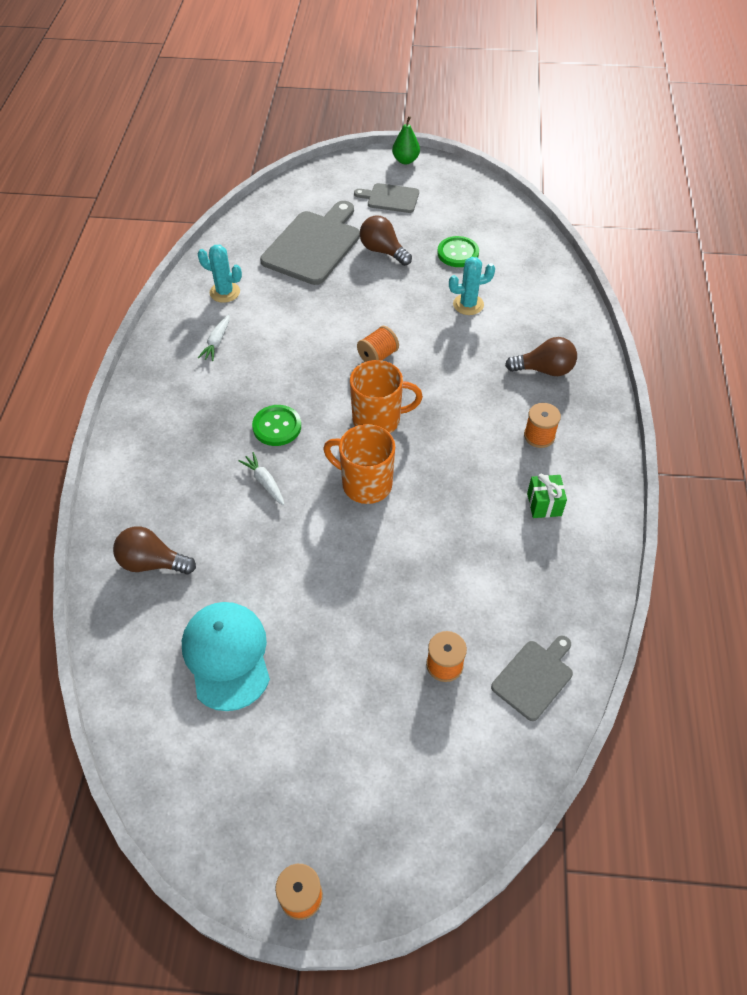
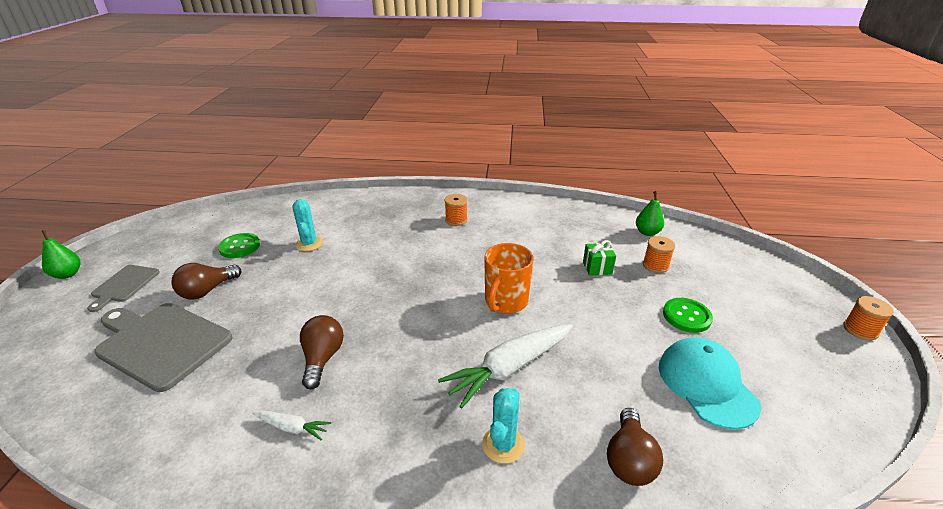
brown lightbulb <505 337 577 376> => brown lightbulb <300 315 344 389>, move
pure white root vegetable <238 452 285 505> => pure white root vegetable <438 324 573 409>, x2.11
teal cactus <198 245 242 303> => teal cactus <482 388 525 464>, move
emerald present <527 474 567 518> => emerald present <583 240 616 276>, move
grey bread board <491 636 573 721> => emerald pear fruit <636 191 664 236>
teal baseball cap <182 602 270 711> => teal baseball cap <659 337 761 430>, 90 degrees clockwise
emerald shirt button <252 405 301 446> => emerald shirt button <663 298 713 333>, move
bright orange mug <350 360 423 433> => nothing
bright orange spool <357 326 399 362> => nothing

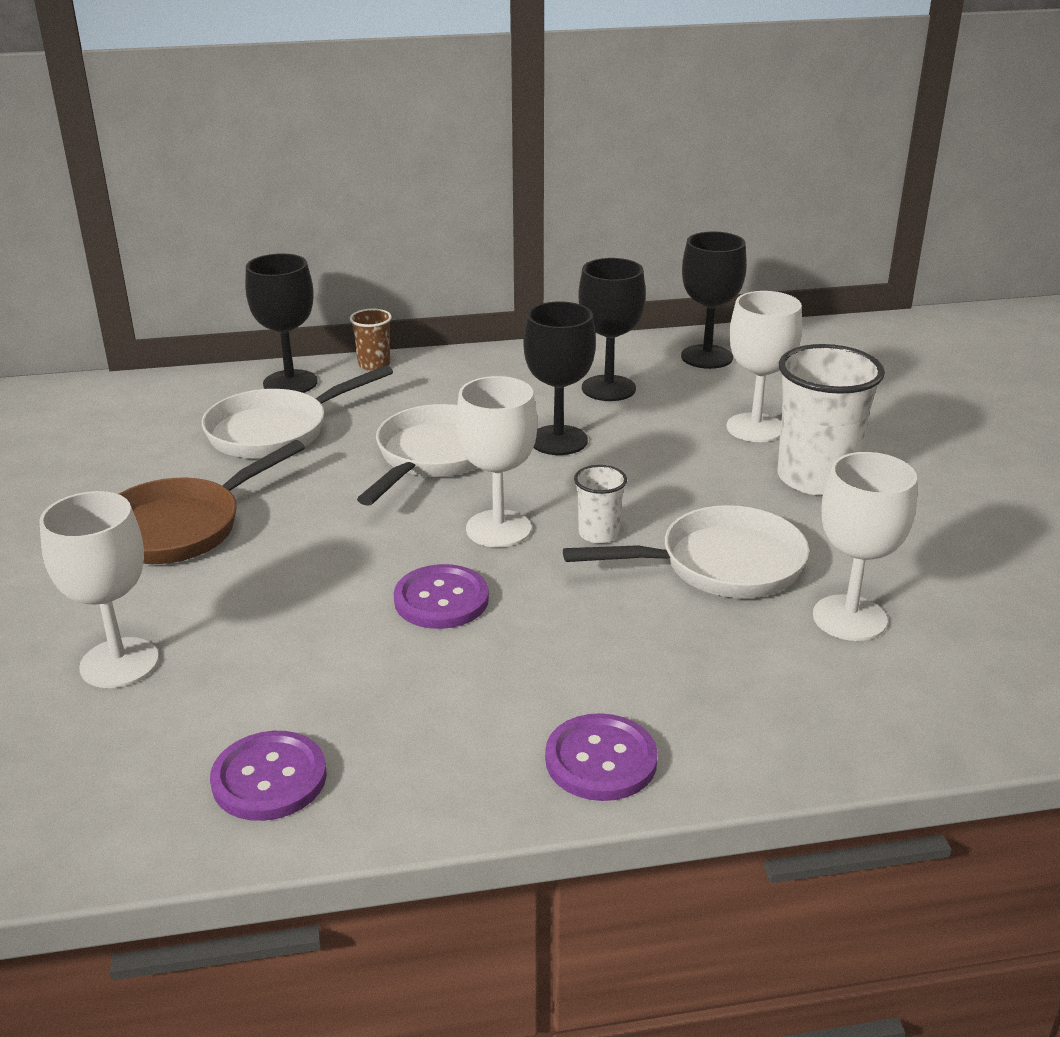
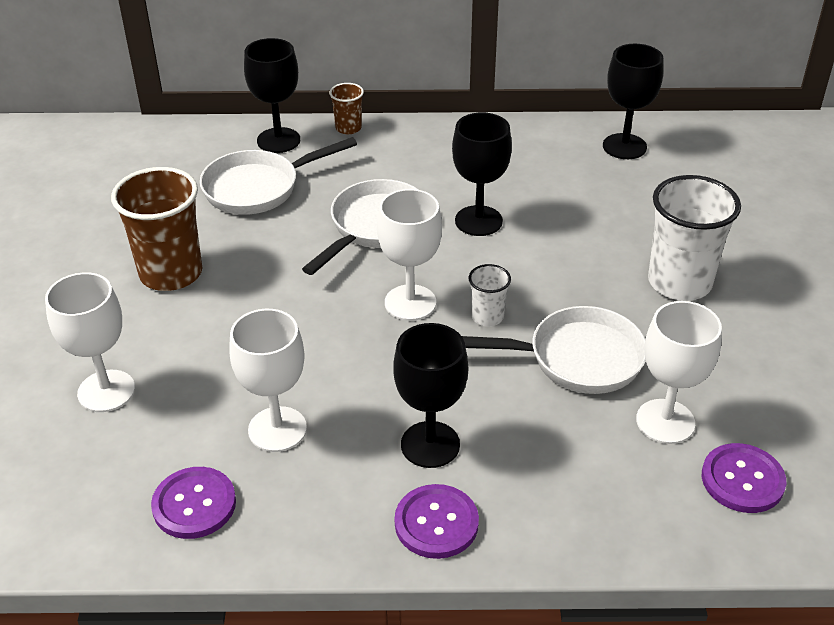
brown pan <119 440 305 564> => brown tumbler <111 167 202 291>
pure white wine glass <726 291 802 442> => pure white wine glass <229 309 307 452>, move
jet-black wine glass <578 258 646 401> => jet-black wine glass <393 323 468 468>, move
royal purple shirt button <394 564 489 629> => royal purple shirt button <702 443 786 513>, move

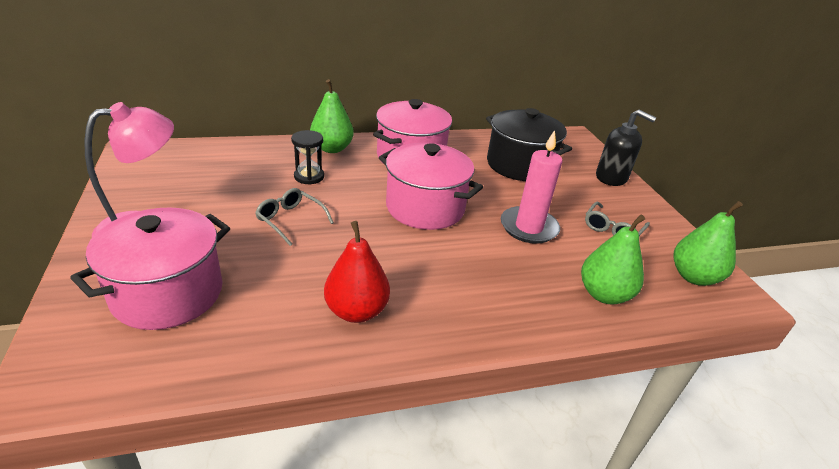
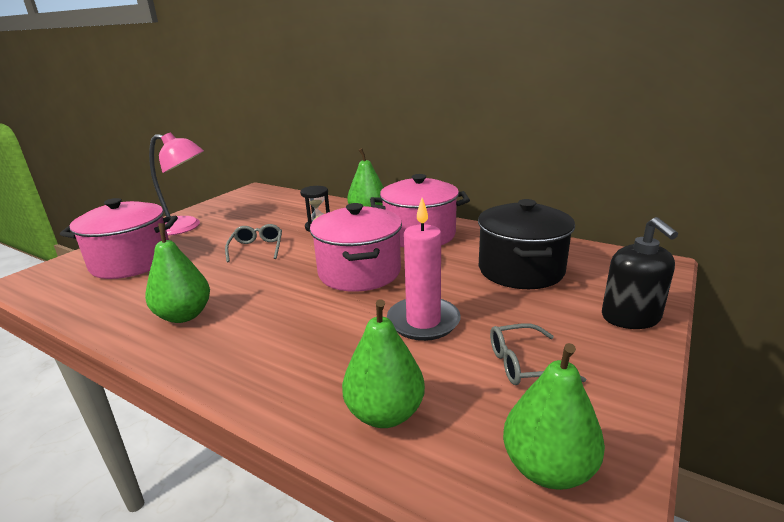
red pear fruit <324 221 390 323> => emerald pear fruit <145 223 210 323>

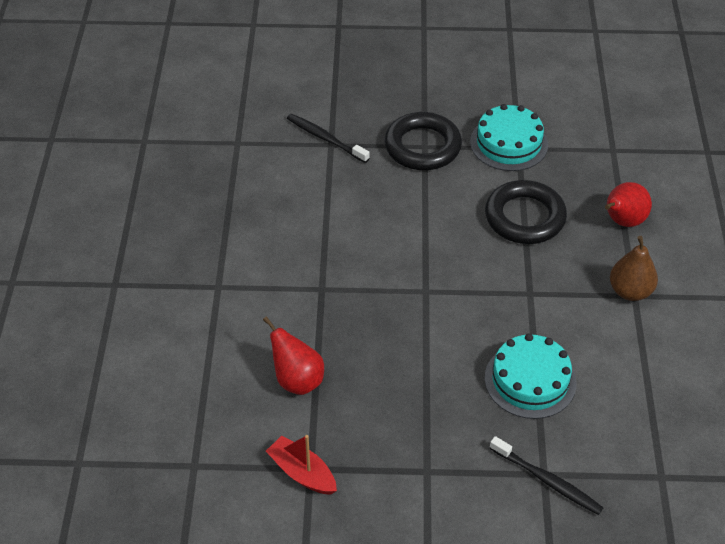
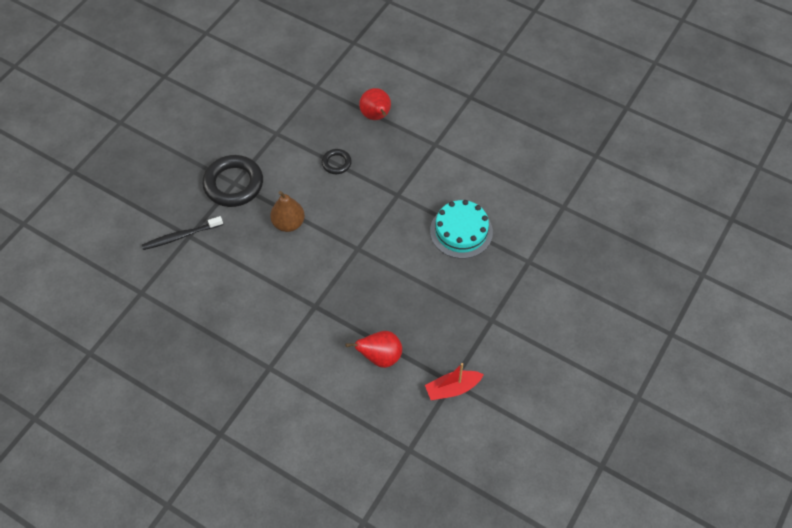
brown pear fruit <610 236 658 301> => brown pear fruit <270 191 305 232>, move
jet-black hoop <485 180 567 244> => jet-black hoop <322 149 352 174>, x0.50
teal gateau <470 104 548 171> => nothing
jet-black tooth brush <490 436 604 515> => nothing

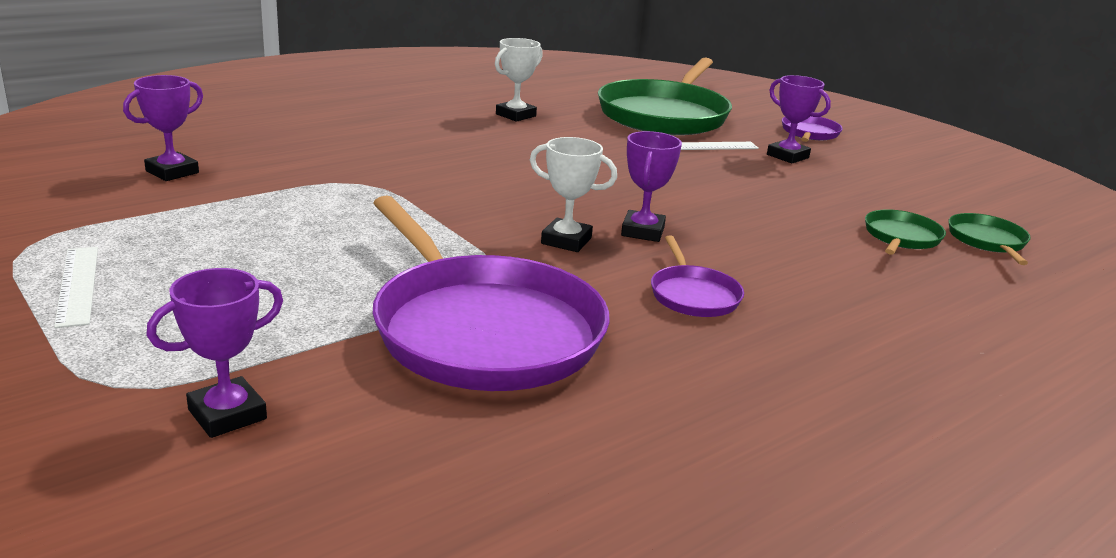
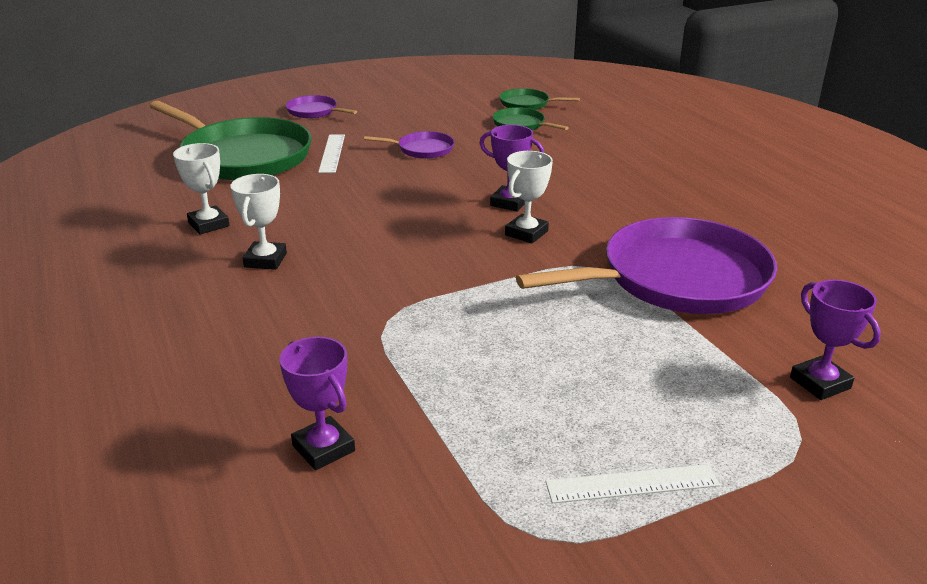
nothing => pure white award cup <231 174 287 270>
royal purple pan <651 236 744 317> => royal purple pan <364 131 454 159>, move
royal purple award cup <767 75 831 164> => nothing

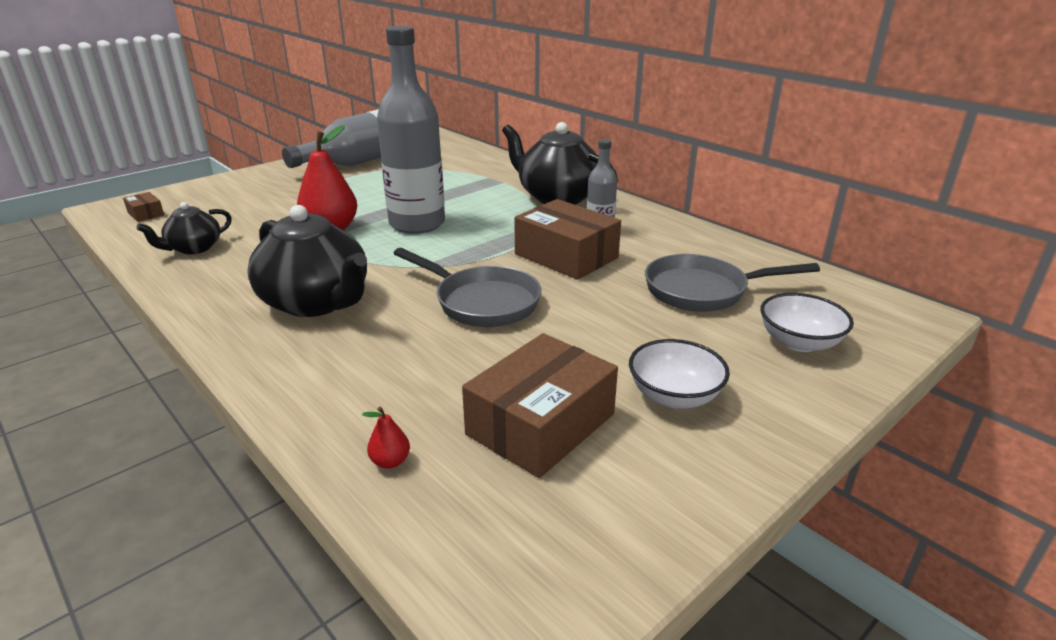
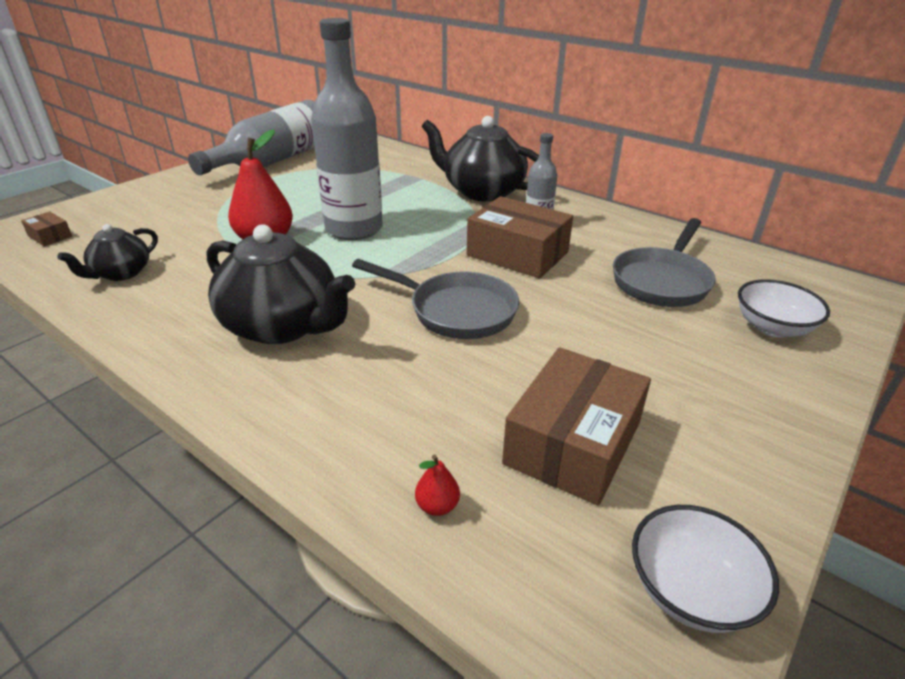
grey pan <645 254 820 312> => grey pan <613 218 716 307>, 45 degrees counterclockwise
pure white serving bowl <629 339 730 408> => pure white serving bowl <632 505 779 633>, move

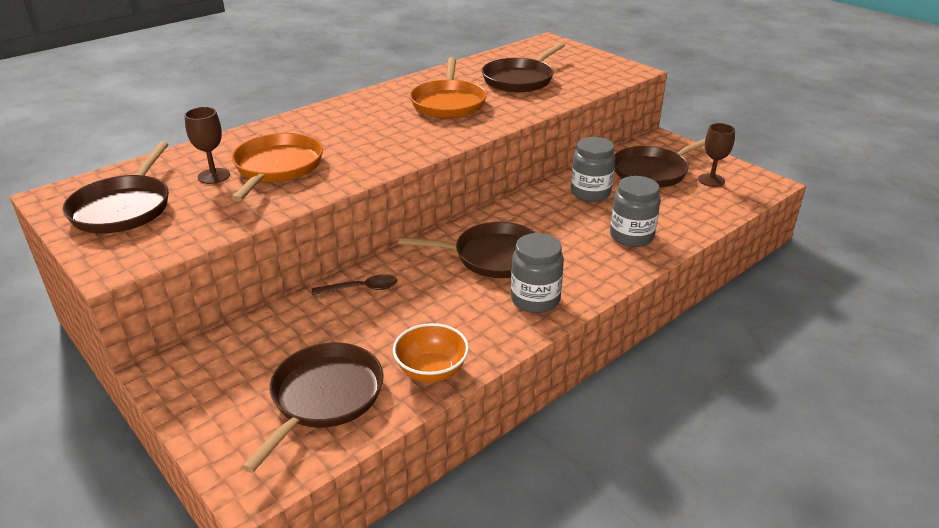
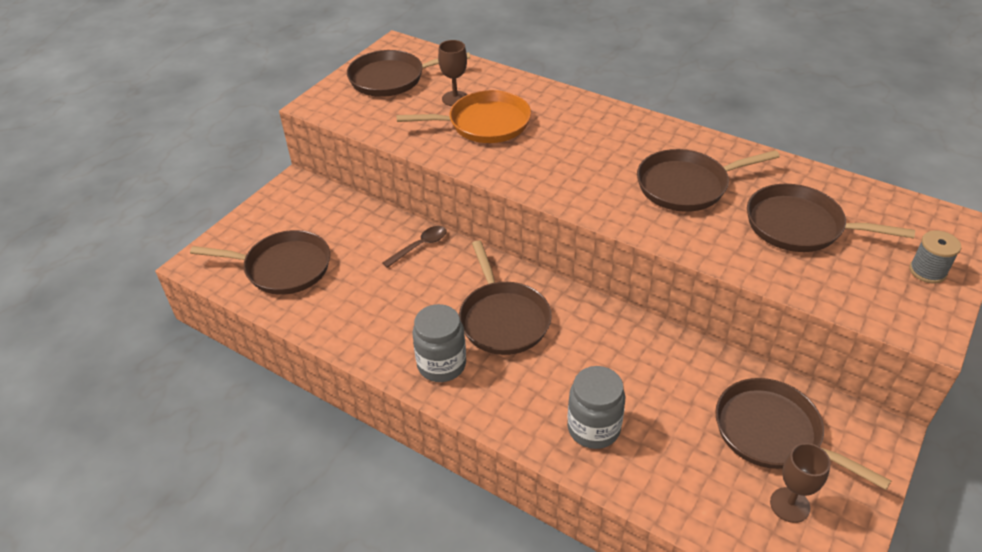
brown spoon <312 274 397 295> => brown spoon <383 226 447 268>, 105 degrees counterclockwise
bright orange pan <410 57 487 118> => brown pan <637 149 780 212>
nothing => grey spool <909 230 961 283>
bright orange serving bowl <393 323 469 383> => nothing
grey jam jar <571 137 615 202> => nothing

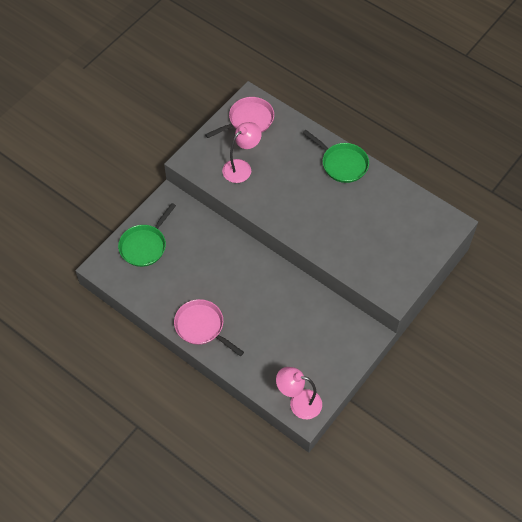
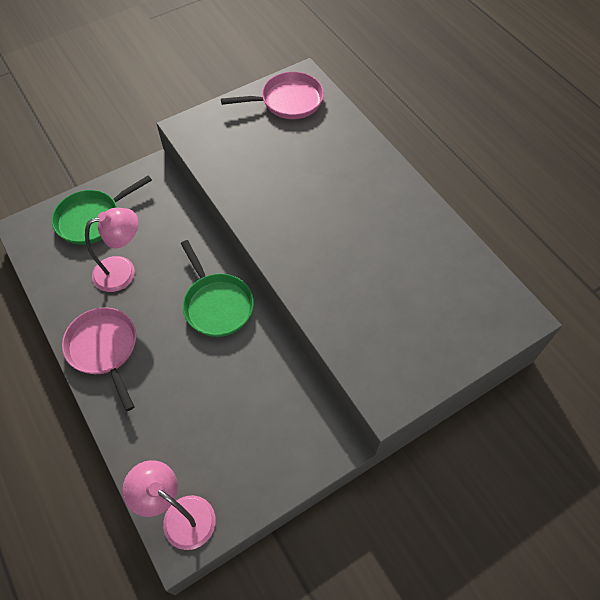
rosy reading lamp <222 122 262 183> => rosy reading lamp <85 208 138 292>, move
emerald pan <303 130 369 183> => emerald pan <181 240 254 337>, move

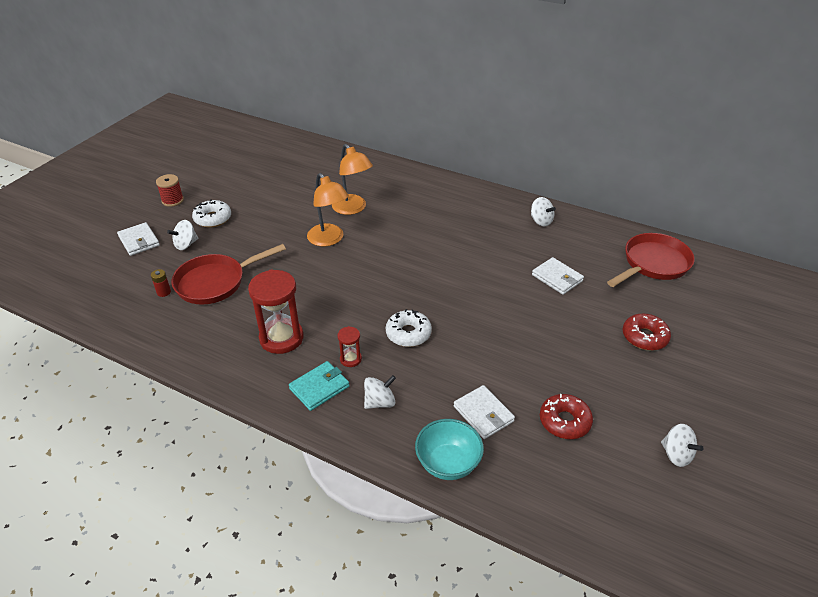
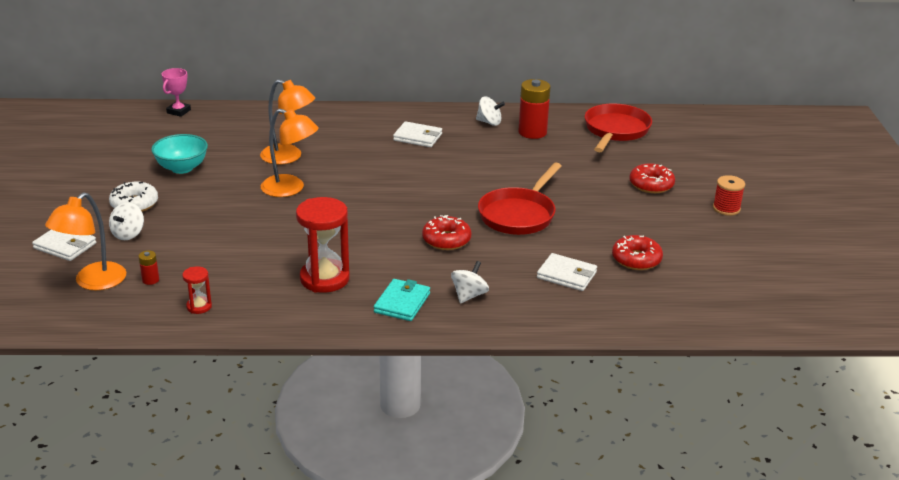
nothing => bright orange reading lamp <45 192 126 290>
teal serving bowl <415 419 484 480> => teal serving bowl <151 134 208 174>, move
nothing => rosy award cup <162 68 191 117>
red hourglass <337 326 362 367> => red hourglass <182 266 212 314>, move
pure white billfold <532 257 584 295> => pure white billfold <393 121 442 147>, move
pure white donut <386 309 432 347> => red donut <422 215 472 250>
red pan <172 244 286 305> => red pan <478 163 562 235>, move
nothing => red power cell <518 79 550 139>
red spool <156 174 184 207> => red spool <713 175 745 216>, move
pure white whirligig <661 424 704 467> => nothing

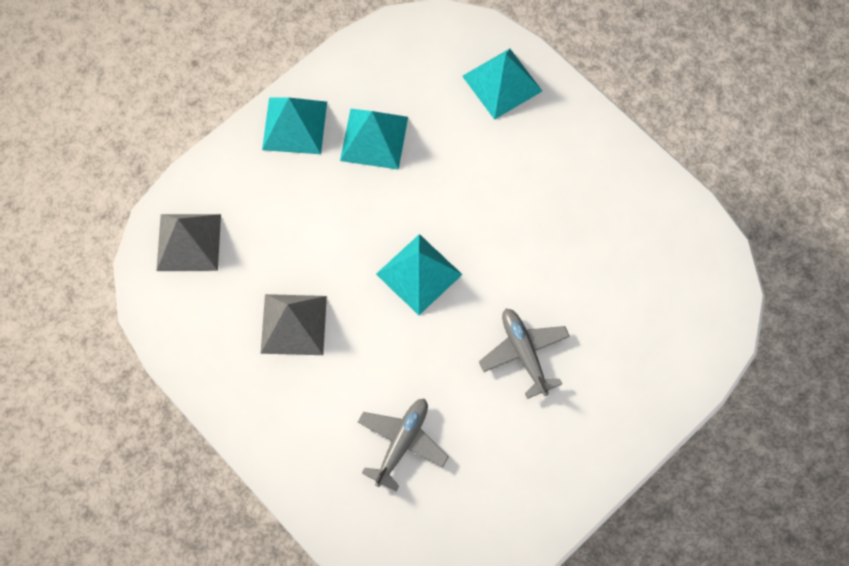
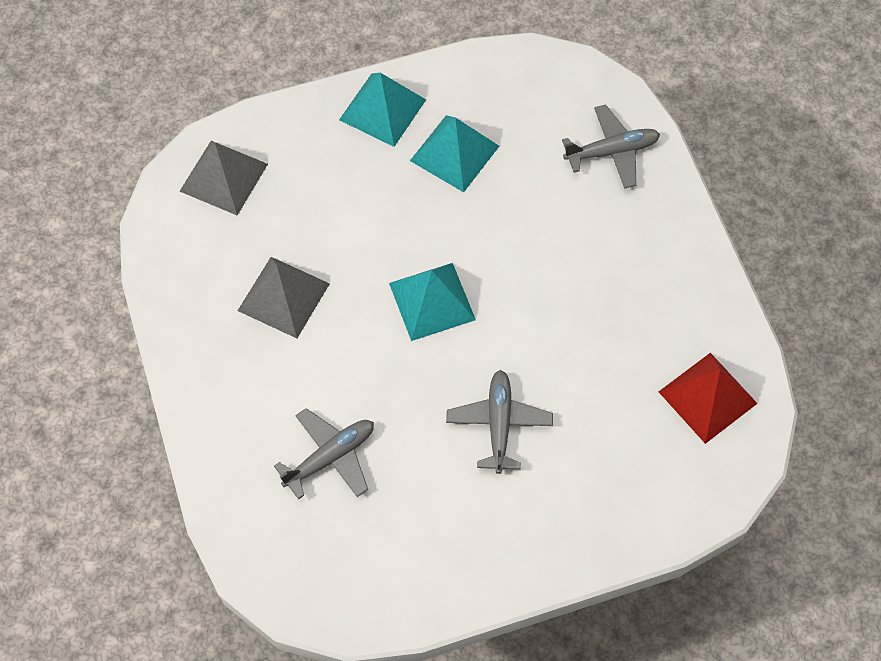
teal pyramid <462 49 542 120> => grey plane <562 105 660 188>
nothing => red pyramid <659 353 758 444>

